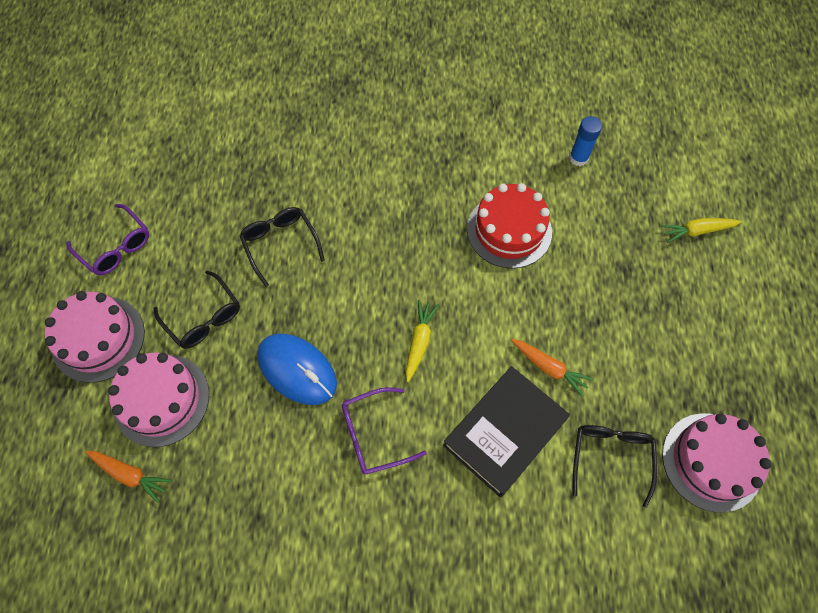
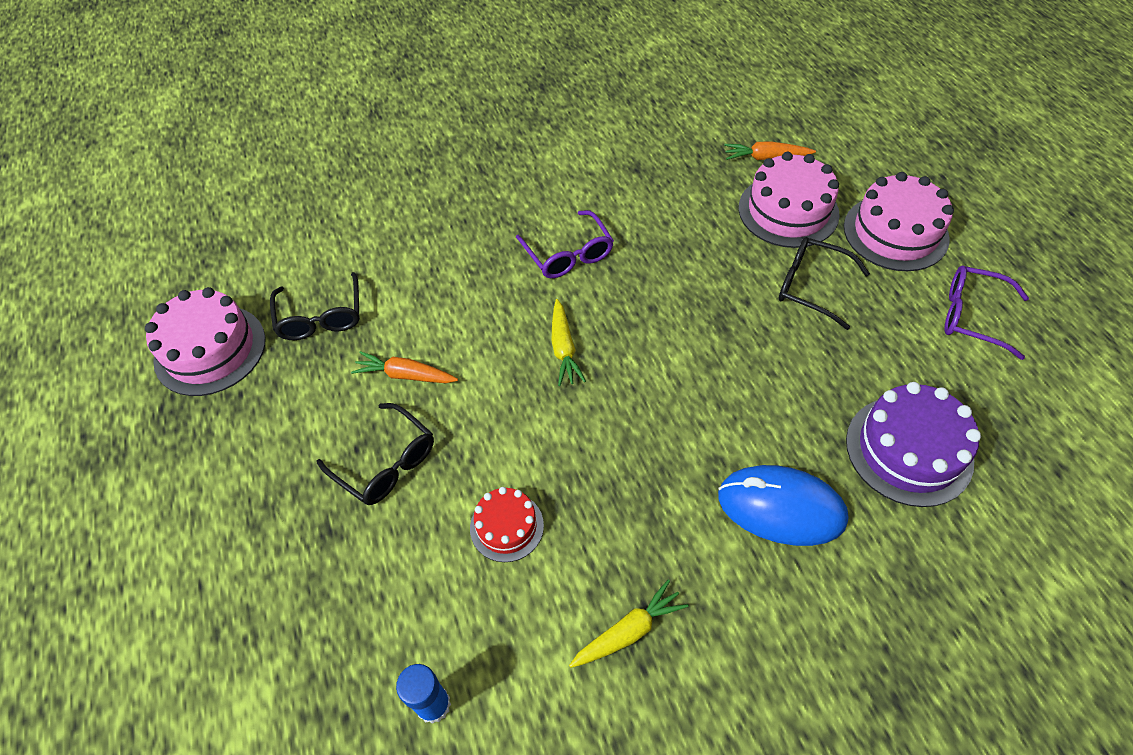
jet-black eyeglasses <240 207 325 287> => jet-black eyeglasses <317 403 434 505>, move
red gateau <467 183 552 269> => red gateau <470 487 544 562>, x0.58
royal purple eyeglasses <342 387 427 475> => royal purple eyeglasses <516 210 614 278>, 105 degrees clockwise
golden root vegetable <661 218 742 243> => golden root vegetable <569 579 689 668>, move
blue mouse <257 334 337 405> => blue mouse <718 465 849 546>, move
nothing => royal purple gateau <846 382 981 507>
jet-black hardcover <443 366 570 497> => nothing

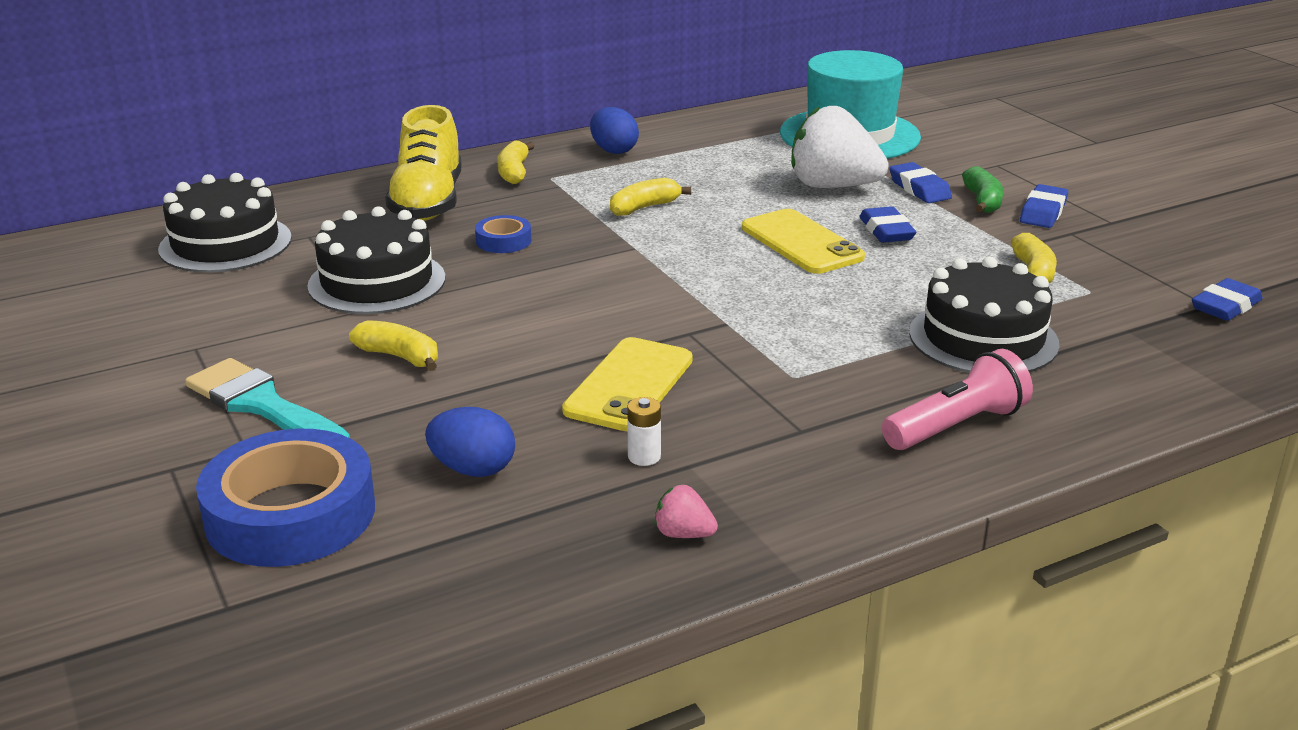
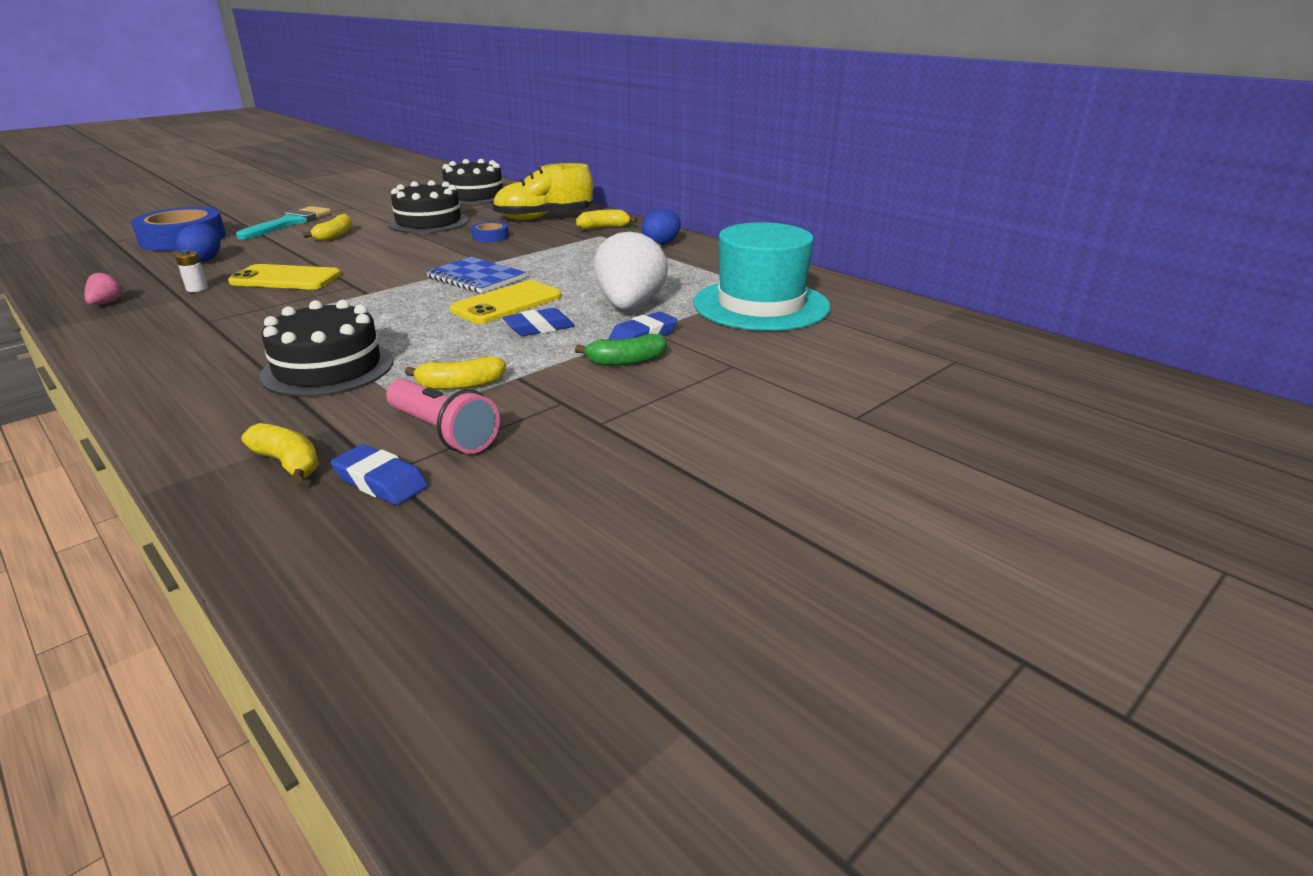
golden banana <610 178 691 216> => golden banana <241 423 319 484>, move
rosy flashlight <882 349 1033 450> => rosy flashlight <386 379 500 454>, move
nothing => blue notebook <426 257 526 293>
blue pencil eraser <1020 184 1068 228> => nothing

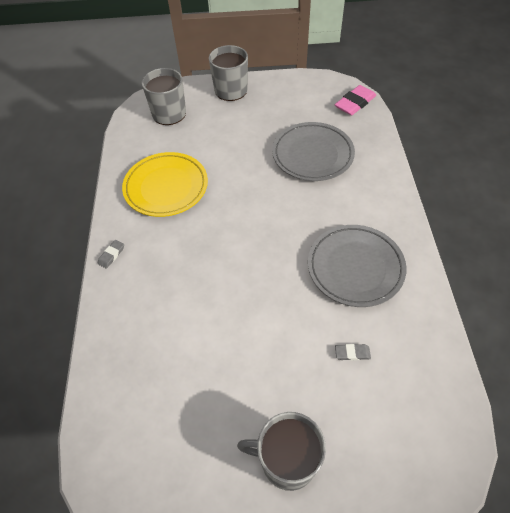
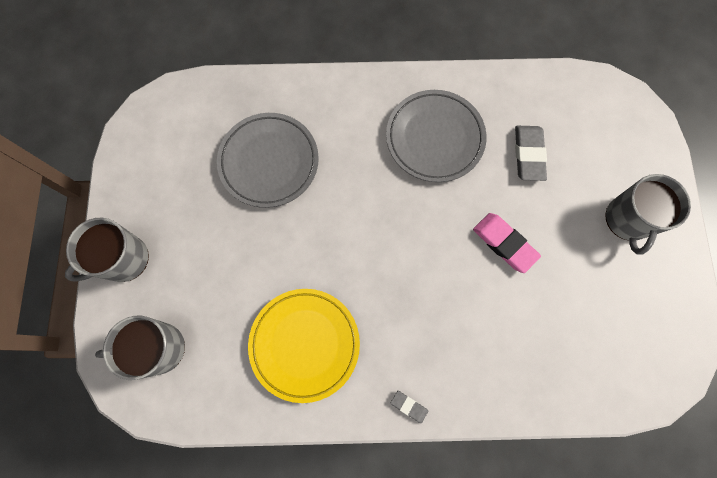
rosy pencil eraser <335 85 376 115> => rosy pencil eraser <473 213 541 273>, move
grey pencil eraser <335 344 371 360> => grey pencil eraser <515 126 547 181>, x1.92

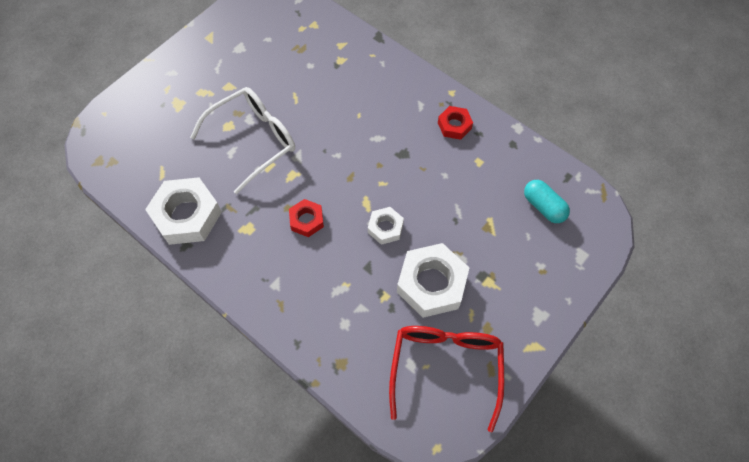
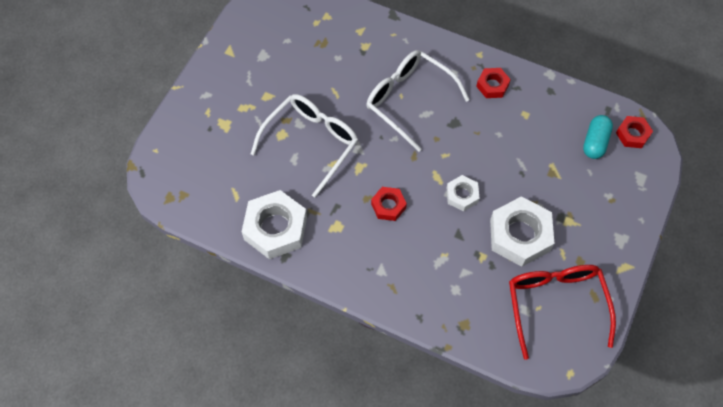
nothing => pure white eyeglasses <366 50 470 152>
teal capsule <524 180 570 223> => teal capsule <583 115 613 159>, 75 degrees clockwise
nothing => red hexagon nut <616 116 653 148>

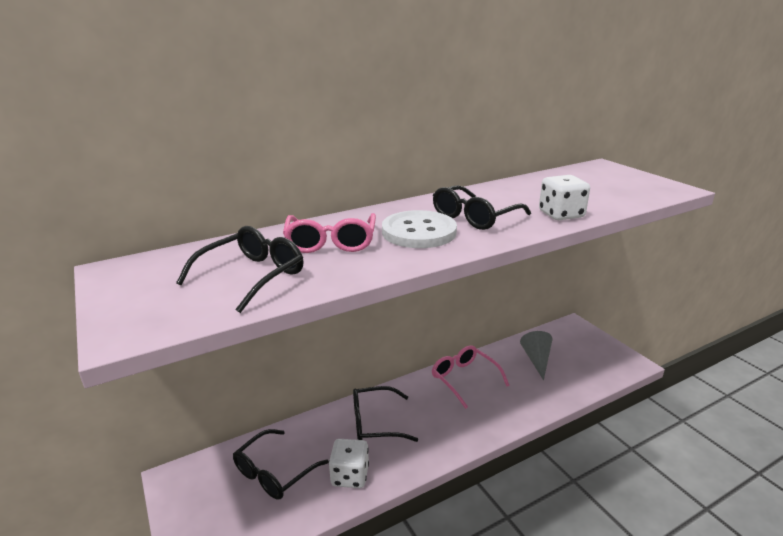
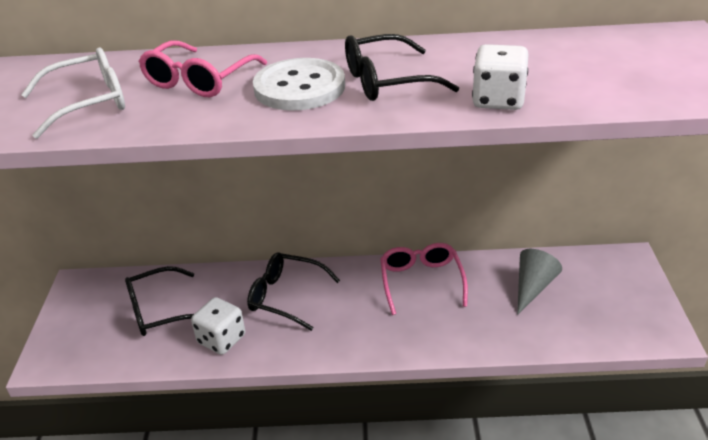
jet-black eyeglasses <176 226 303 313> => pure white eyeglasses <21 47 125 139>

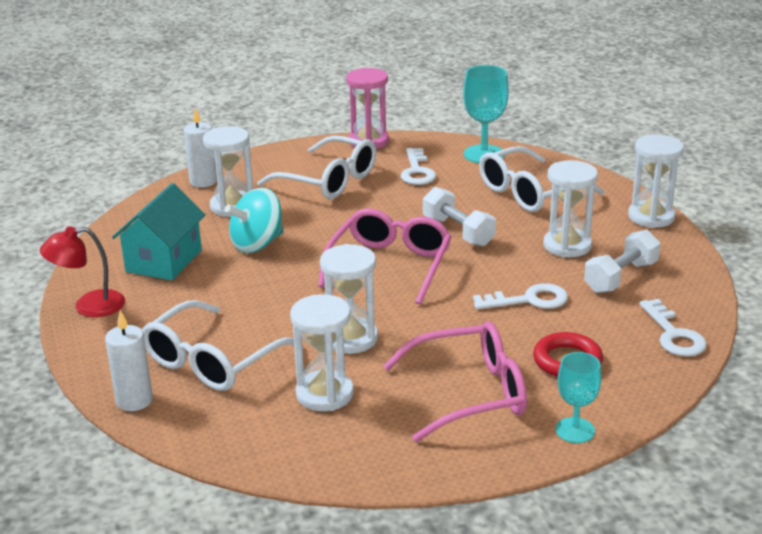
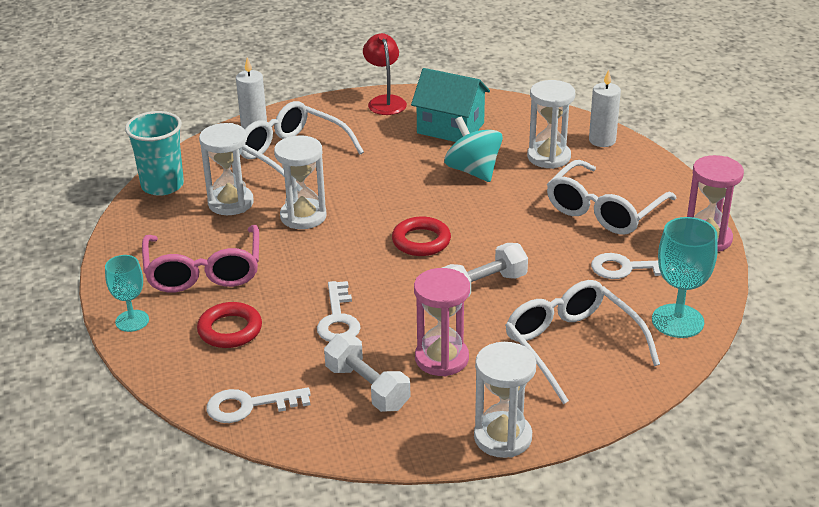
nothing => teal tumbler <125 111 184 196>
rosy eyeglasses <318 209 452 304> => red hoop <392 217 451 256>
pure white hourglass <543 160 598 257> => rosy hourglass <414 268 470 376>

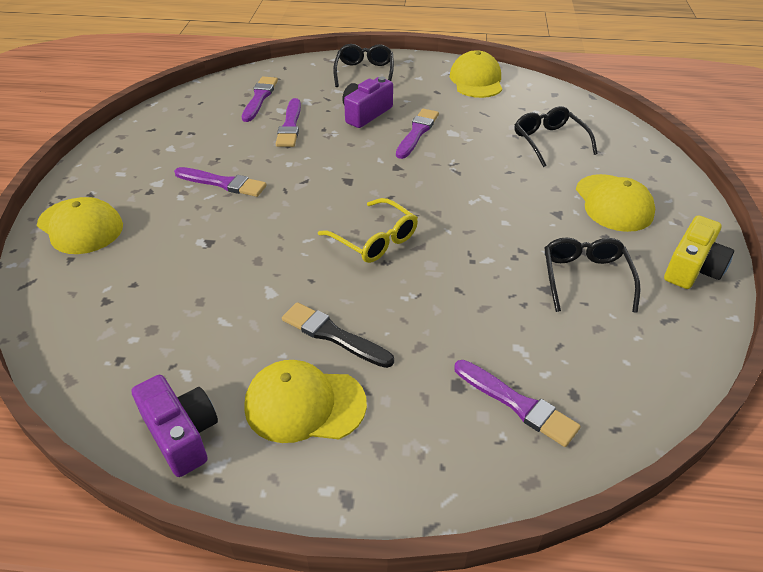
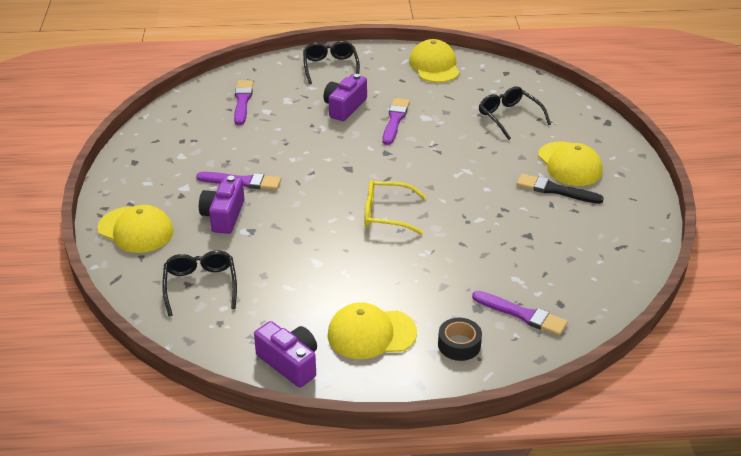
jet-black eyeglasses <544 237 641 313> => jet-black eyeglasses <162 250 237 317>, move
nothing => royal purple compact camera <199 176 245 234>
golden eyeglasses <318 198 418 263> => golden eyeglasses <364 180 426 235>, 150 degrees clockwise
nothing => jet-black roll of tape <438 318 482 361>
jet-black paintbrush <282 302 394 368> => jet-black paintbrush <517 174 604 204>, move
royal purple paintbrush <276 98 301 147> => nothing
golden compact camera <664 216 734 289> => nothing

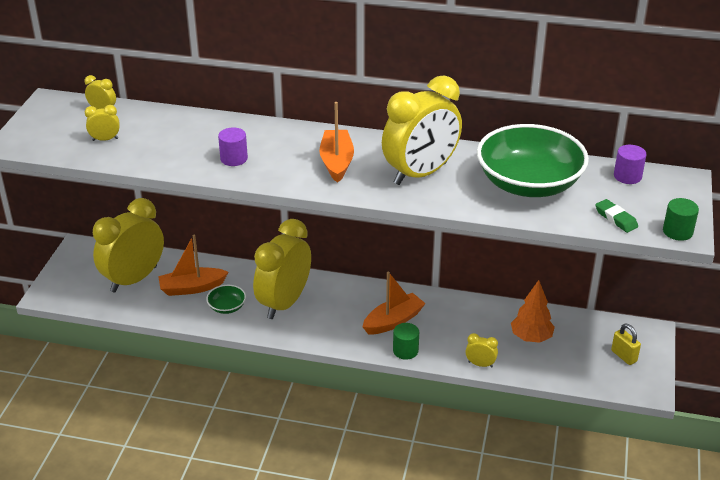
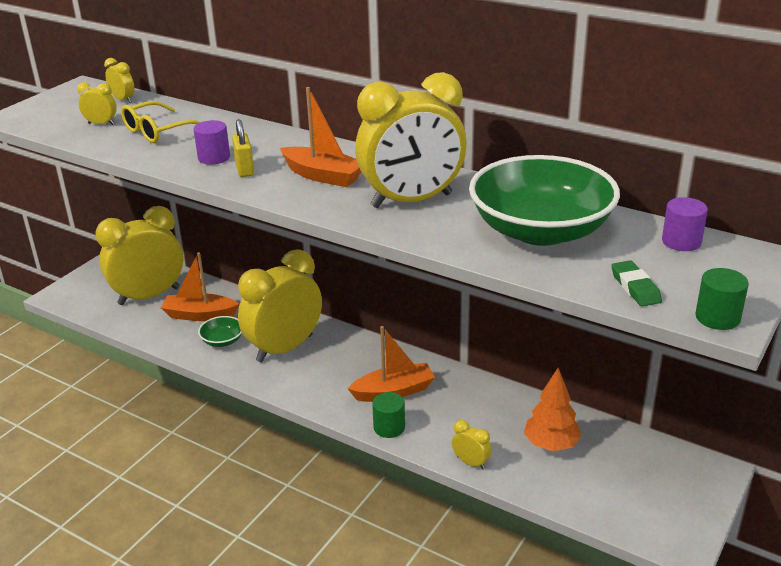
nothing => golden eyeglasses <121 101 200 143>
golden padlock <611 323 641 365> => golden padlock <232 119 254 177>, move
bright orange toy boat <319 102 354 183> => bright orange toy boat <280 87 361 187>, 105 degrees clockwise

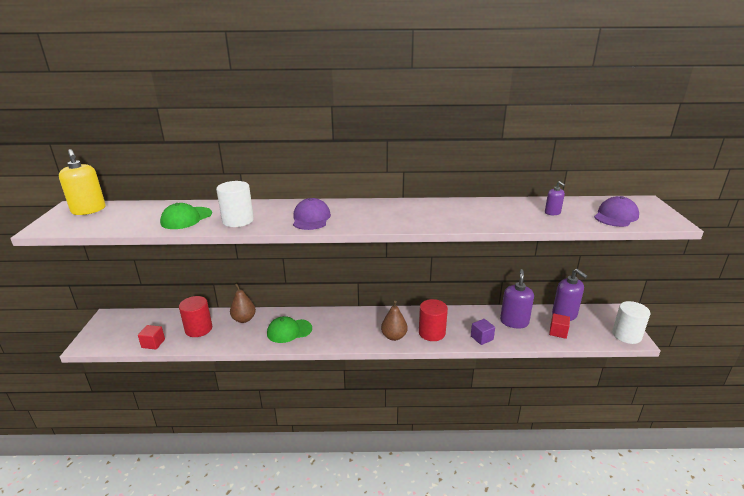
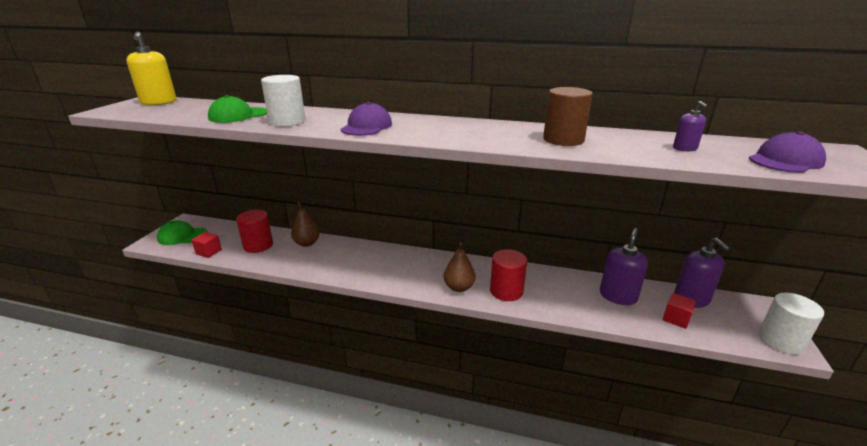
emerald baseball cap <267 316 312 343> => emerald baseball cap <157 220 207 245>, move
nothing => brown solid cylinder <543 87 593 146>
royal purple solid cube <471 319 495 345> => nothing

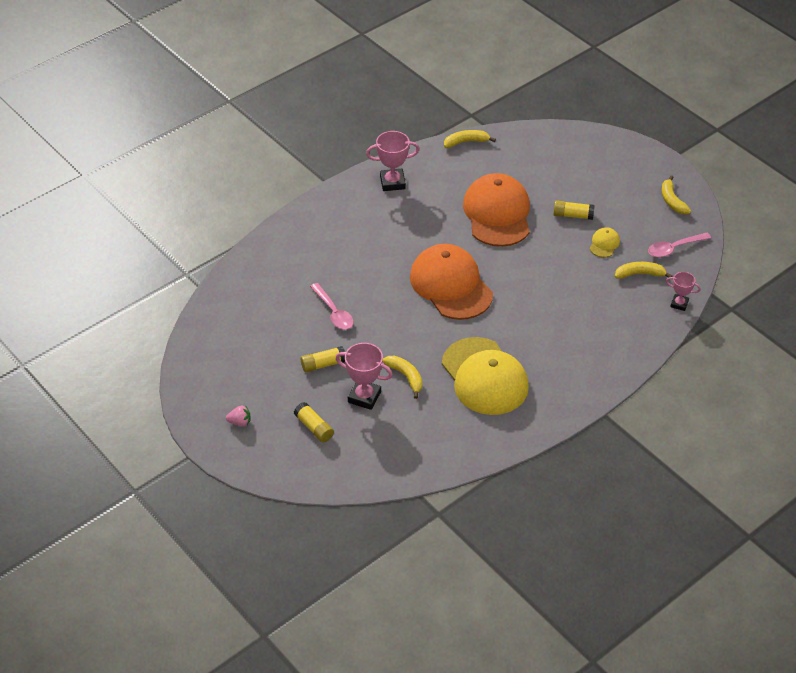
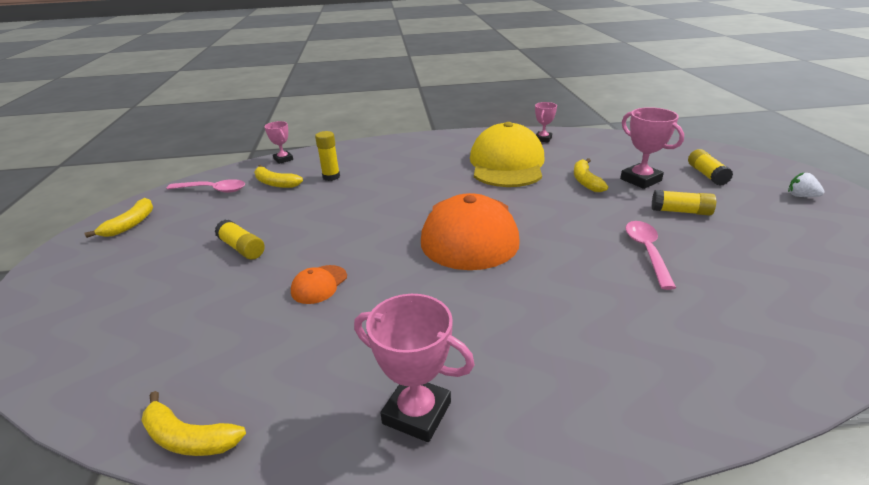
bright orange baseball cap <463 173 530 247> => bright orange baseball cap <291 265 347 304>, x0.41
nothing => golden stick of glue <315 131 340 181>
nothing => rosy award cup <535 102 557 143>
rosy toy strawberry <226 405 251 427> => pure white toy strawberry <788 172 825 197>
golden baseball cap <590 227 620 257> => nothing

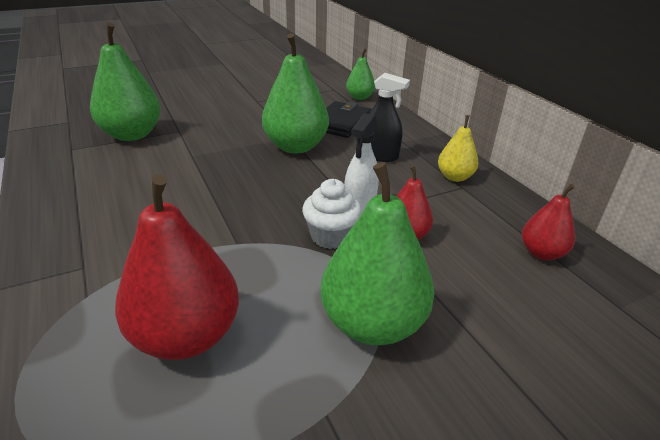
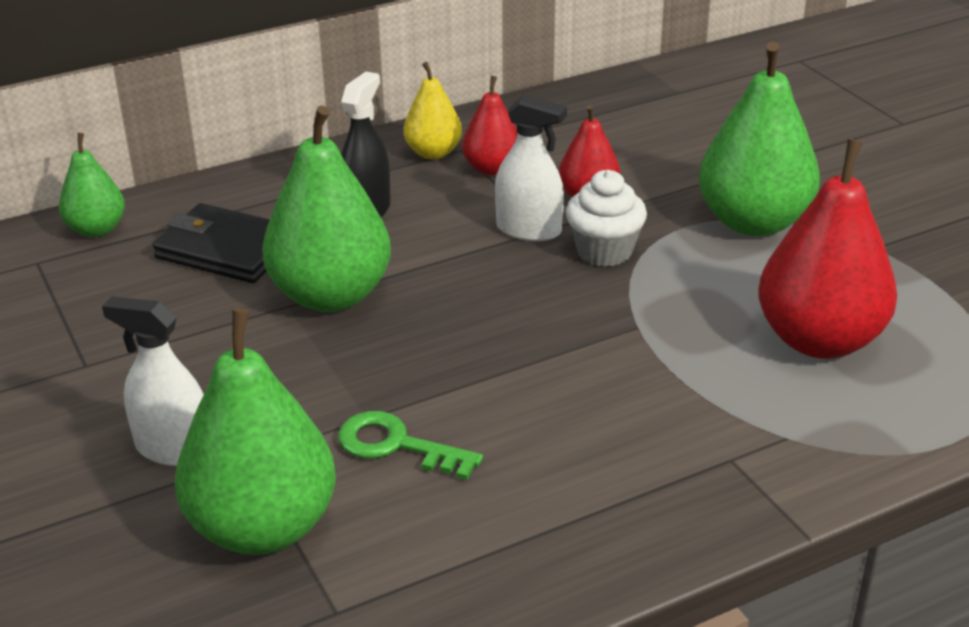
nothing => pure white spray cleaner <102 296 204 466>
nothing => emerald key <338 411 483 480>
red pear fruit <522 184 575 260> => red pear fruit <462 76 517 176>, move

